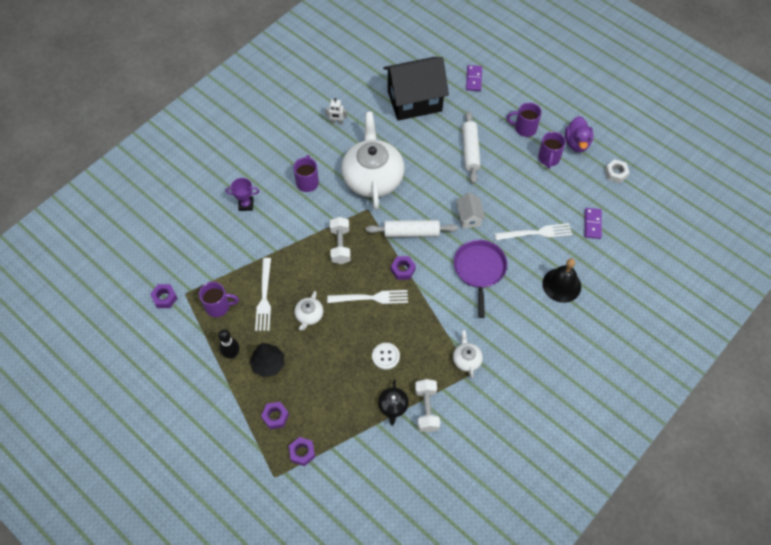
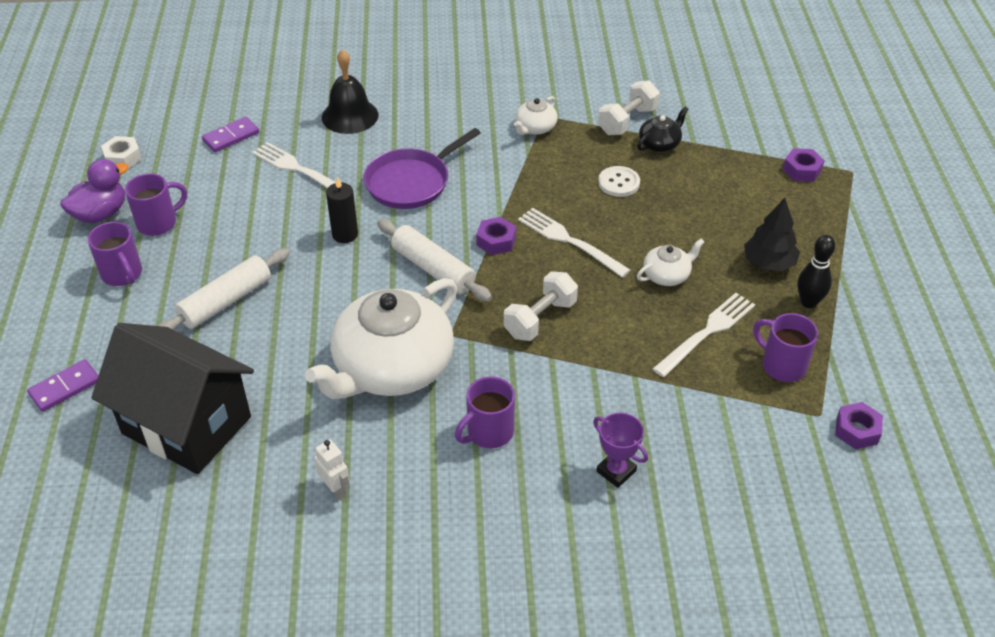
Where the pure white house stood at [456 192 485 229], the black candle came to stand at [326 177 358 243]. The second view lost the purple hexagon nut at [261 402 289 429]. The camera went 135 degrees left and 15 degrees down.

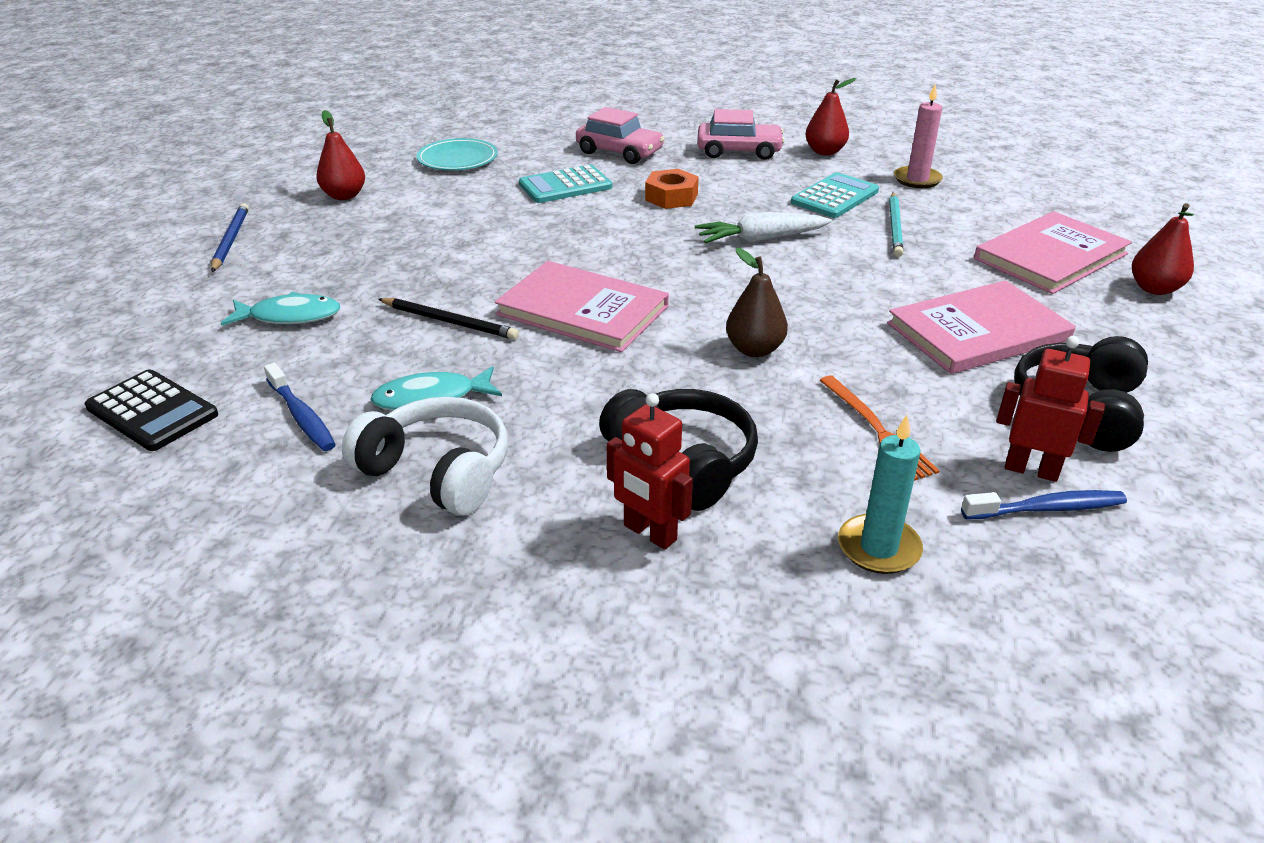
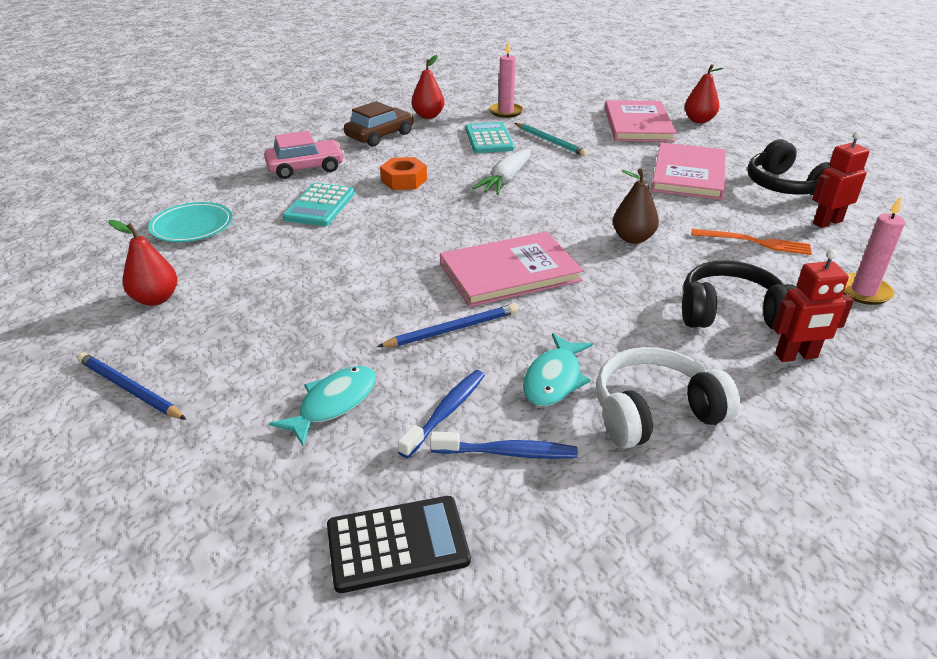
What was the rose-pink car at [697 109 785 160] turned into the brown car at [344 101 413 147]. What was the black lead pencil at [378 298 519 340] turned into the blue lead pencil at [377 304 517 347]. What was the aqua candle at [838 415 923 574] turned into the rose-pink candle at [843 196 905 305]. The blue tooth brush ended up elsewhere, having gone from [961 490 1127 520] to [398 370 485 458]. The camera went 50 degrees left and 0 degrees up.

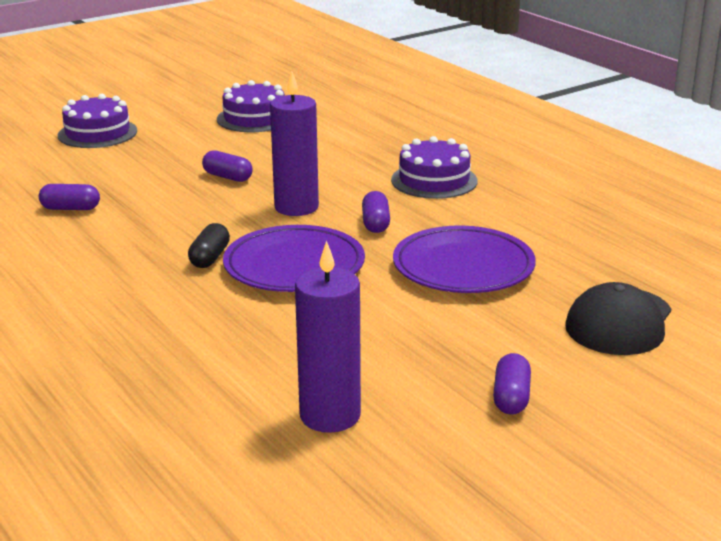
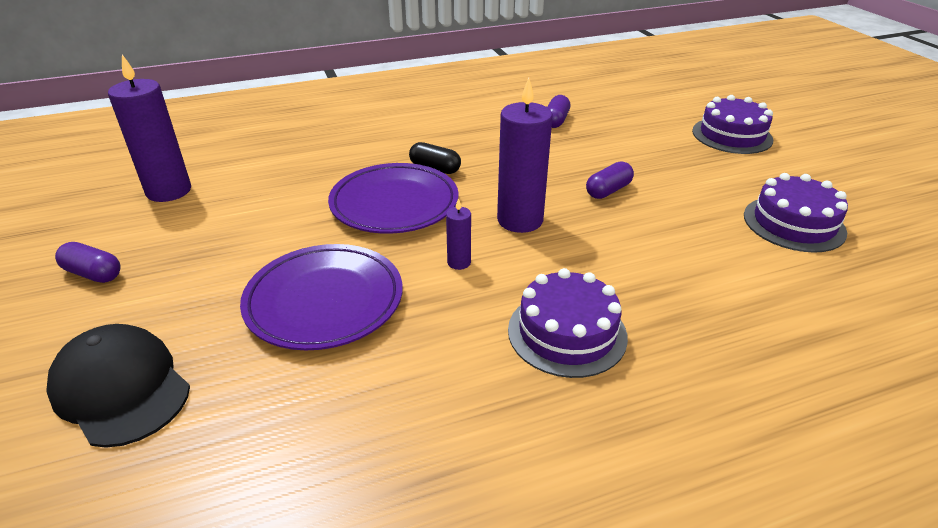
Where the purple pill shape stood at [362 191 390 233], the purple candle came to stand at [446 198 471 270]. The camera went 105 degrees right and 10 degrees up.

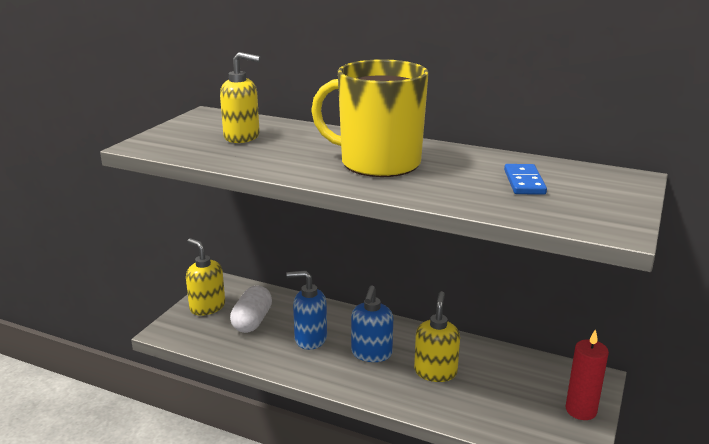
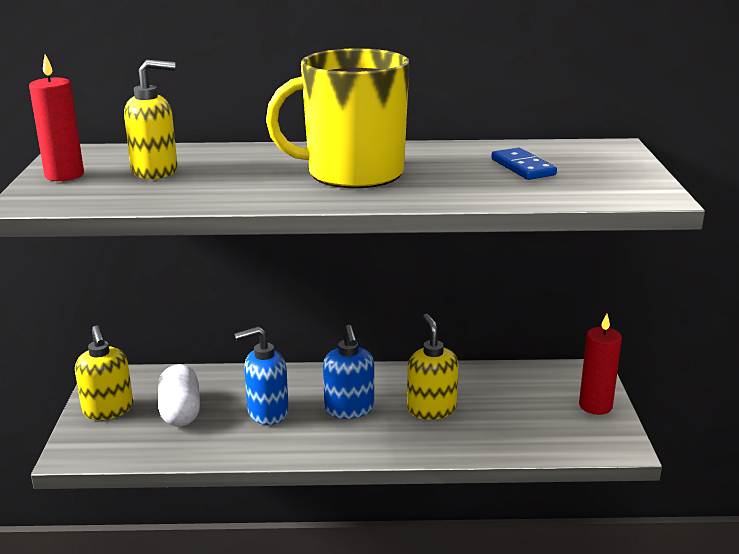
The bright yellow pump bottle at [186 238 225 316] ended up facing another way, 135 degrees counterclockwise from before. The second view gained the crimson candle at [29 54 84 181]. The camera went 25 degrees left and 0 degrees up.

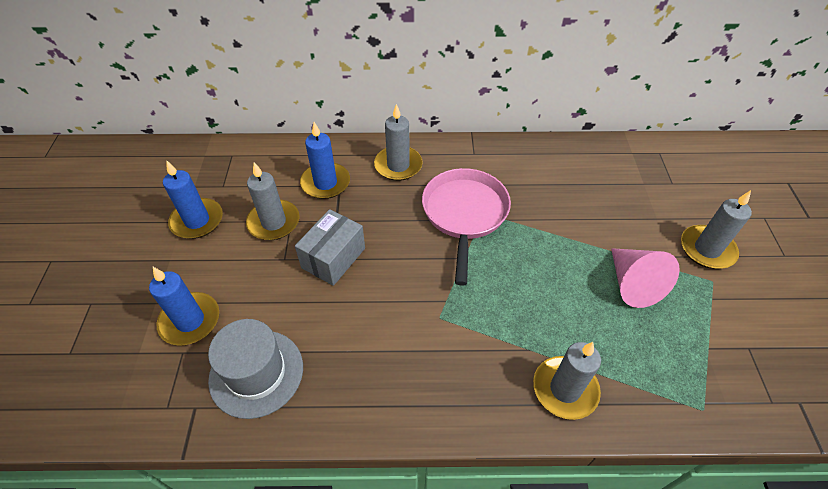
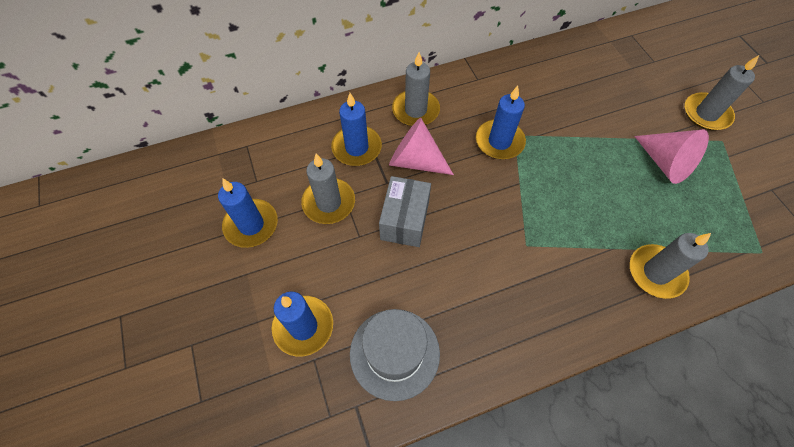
Where the rose-pink pan stood at [422 168 511 286], the blue candle came to stand at [476 86 526 159]. The second view gained the rose-pink cone at [389 118 454 175]. The camera went 20 degrees left and 10 degrees up.

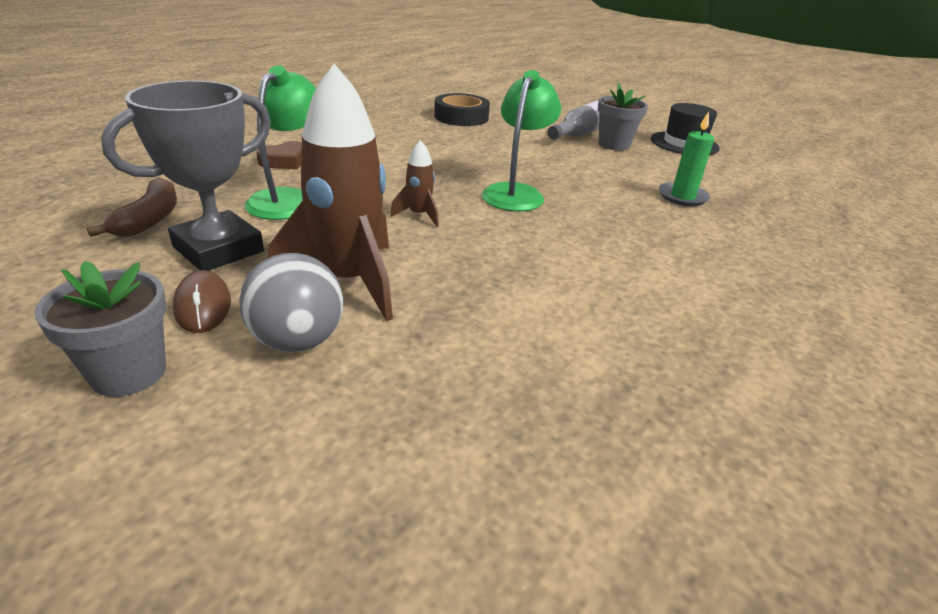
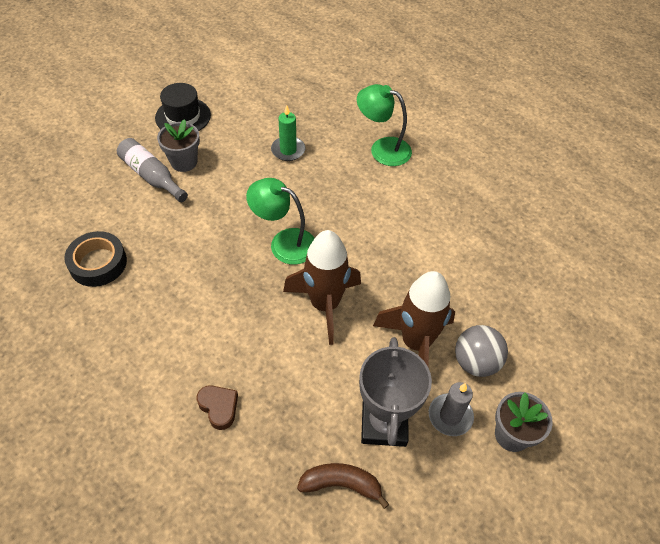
The leaf-green reading lamp ended up elsewhere, having gone from [245 65 316 220] to [357 84 412 166]. The ash-grey trophy at [101 81 271 271] ended up facing another way, 45 degrees clockwise from before. The size of the brown toy rocket at [390 140 439 227] changed by a factor of 2.18. Where the brown computer mouse stood at [173 270 231 333], the ash-grey candle came to stand at [429 382 474 436]. The camera went 85 degrees left and 20 degrees up.

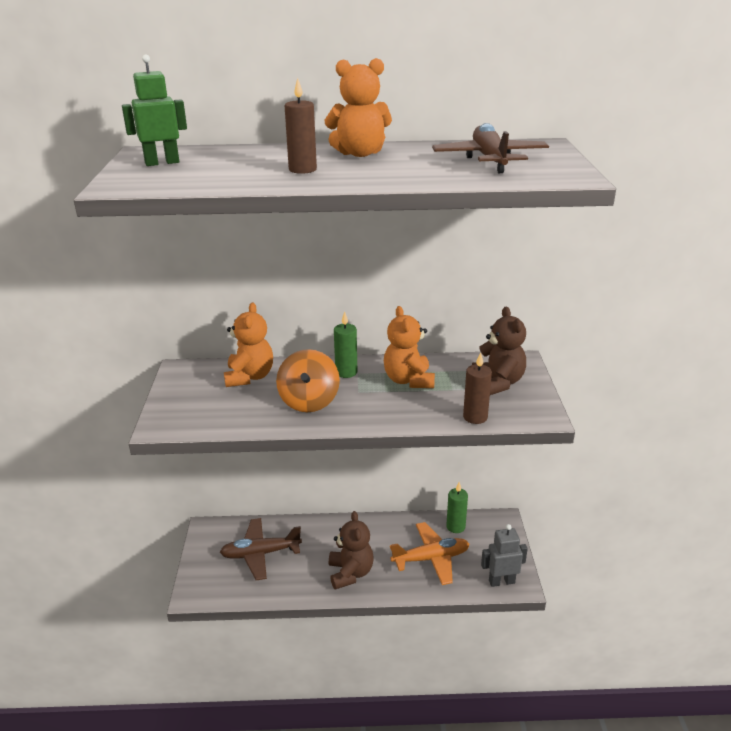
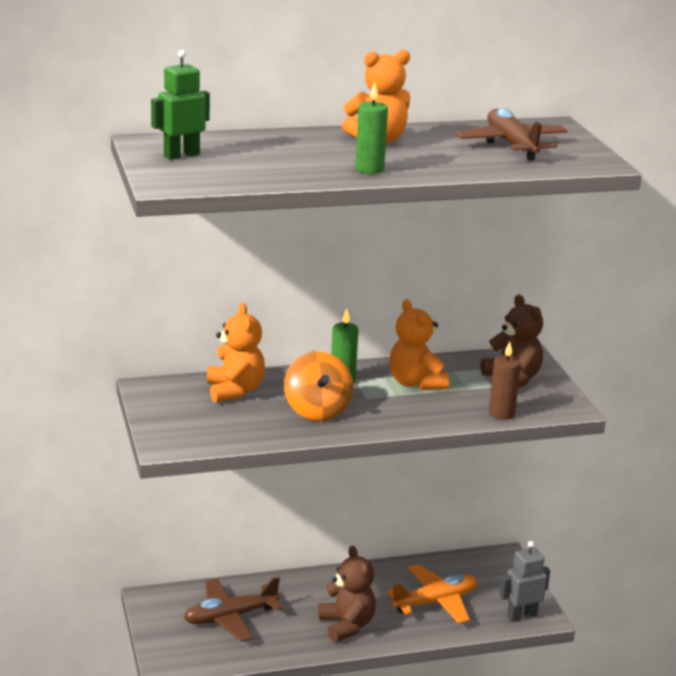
The second view lost the brown candle at [285 78 317 174]. The leaf-green candle ended up elsewhere, having gone from [446 482 468 533] to [355 82 388 174]. The camera went 15 degrees left and 5 degrees down.

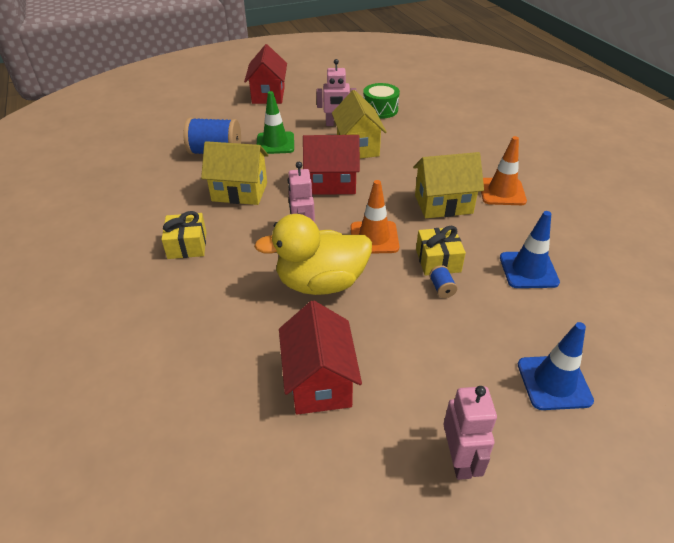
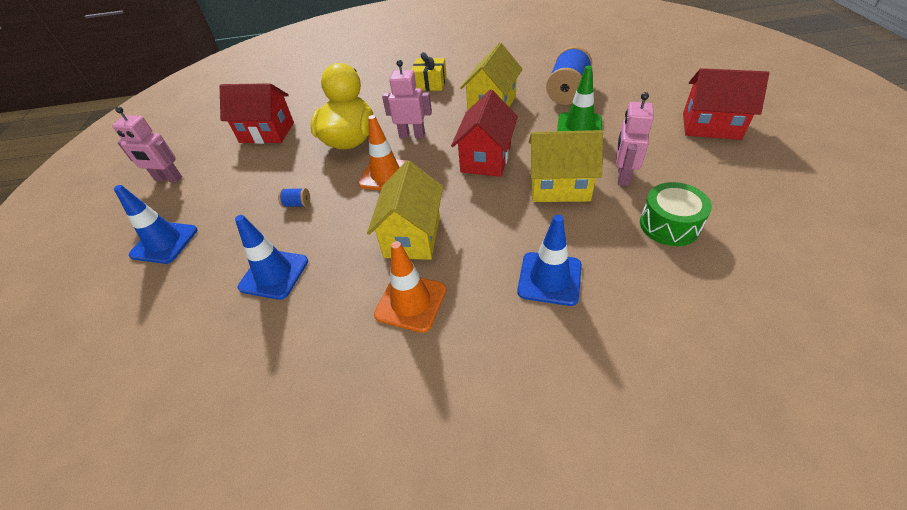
The second view lost the bright yellow gift at [416 226 466 276]. The second view gained the blue traffic cone at [517 215 582 306]. The camera went 110 degrees right and 5 degrees up.

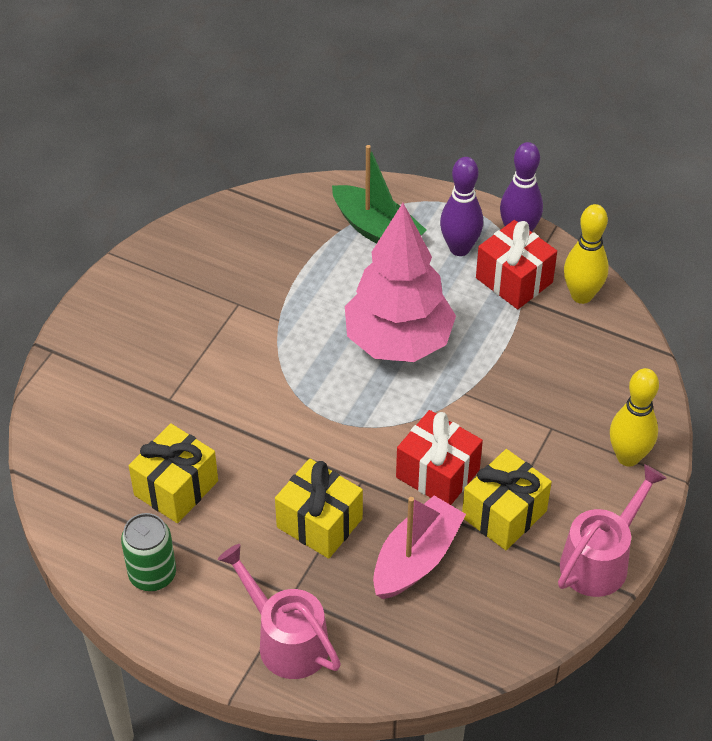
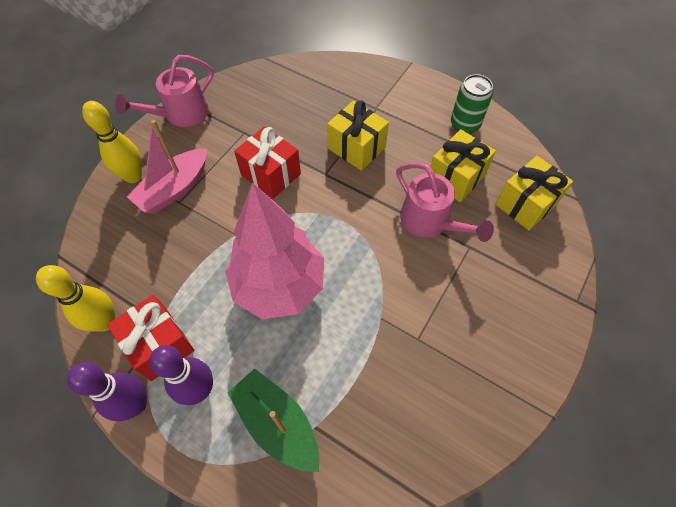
The bright yellow gift ended up elsewhere, having gone from [462 449 552 550] to [495 156 573 230]. The rose-pink sailboat ended up elsewhere, having gone from [373 495 466 599] to [127 120 207 214]. The rose-pink watering can ended up elsewhere, having gone from [218 544 341 679] to [396 163 494 242]. The camera went 175 degrees left and 10 degrees up.

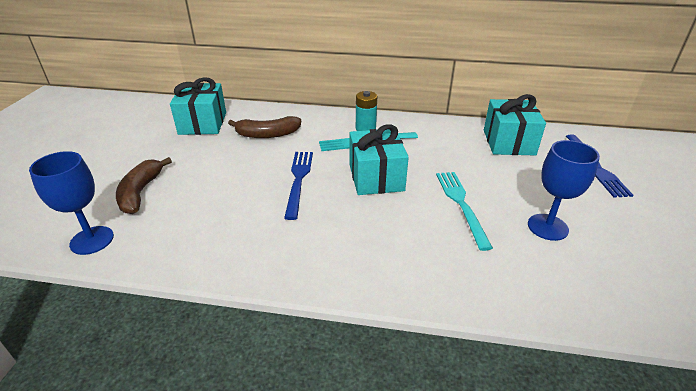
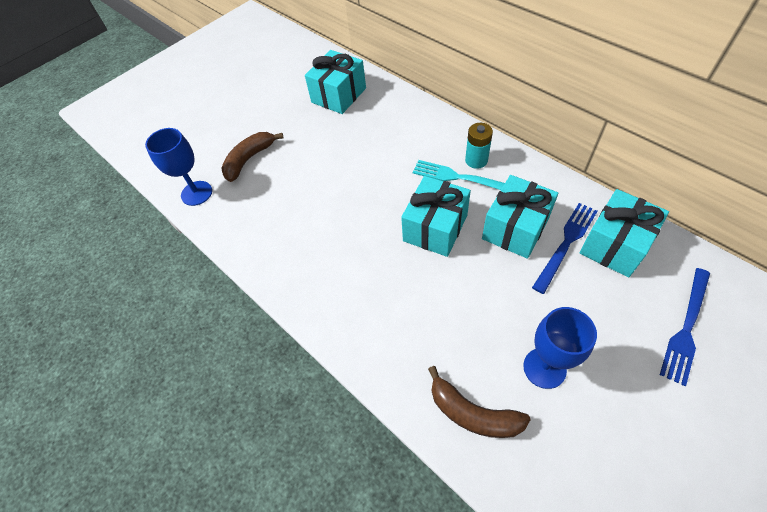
The brown toy banana ended up elsewhere, having gone from [228 116 301 138] to [428 366 531 438]. The blue dinner fork ended up elsewhere, having gone from [284 152 313 220] to [532 203 598 294]. The second view lost the aqua dinner fork at [436 172 493 251]. The second view gained the aqua gift at [482 175 558 259]. The camera went 40 degrees right and 20 degrees up.

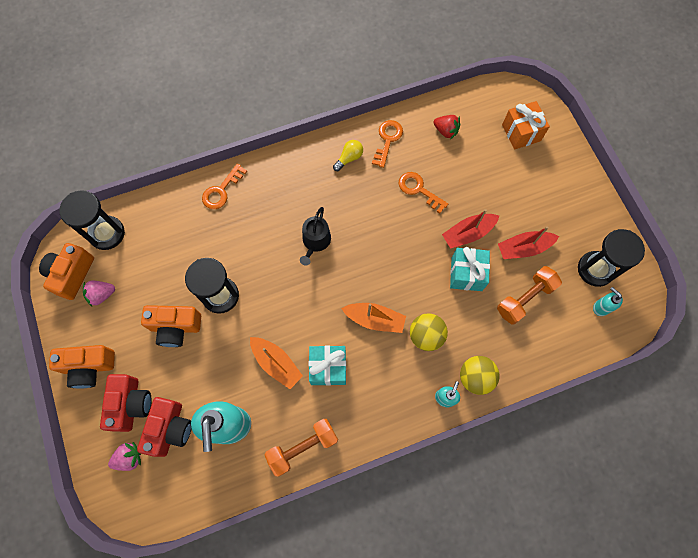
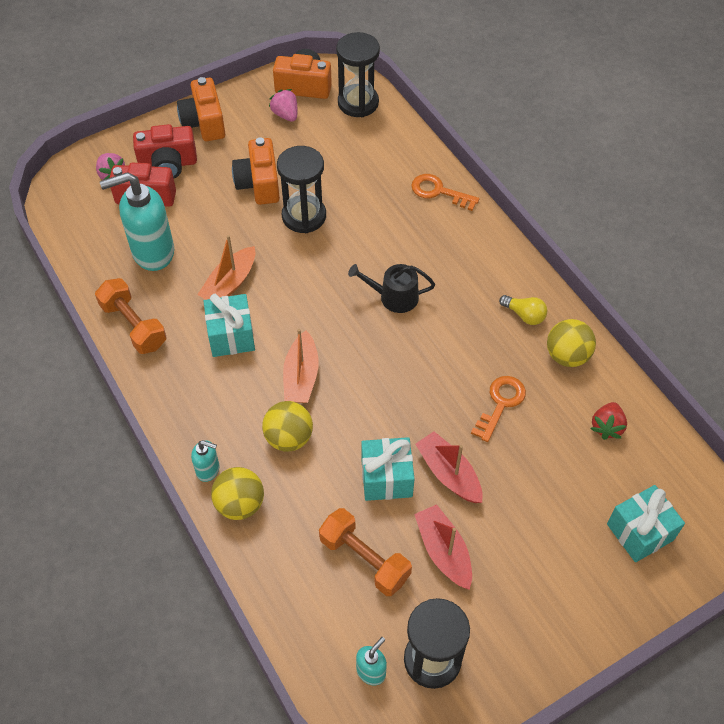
What was the orange-coloured gift at [502 101 550 150] turned into the aqua gift at [607 485 685 562]. Where the orange-coloured latchkey stood at [372 120 403 168], the bright yellow sphere came to stand at [547 319 596 367]. The camera went 80 degrees right and 15 degrees down.

